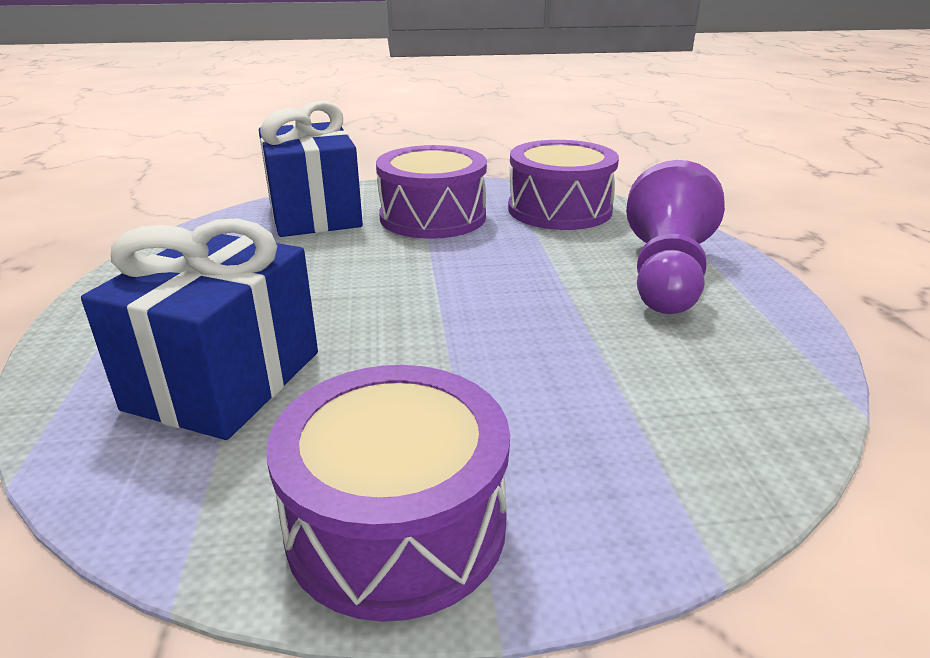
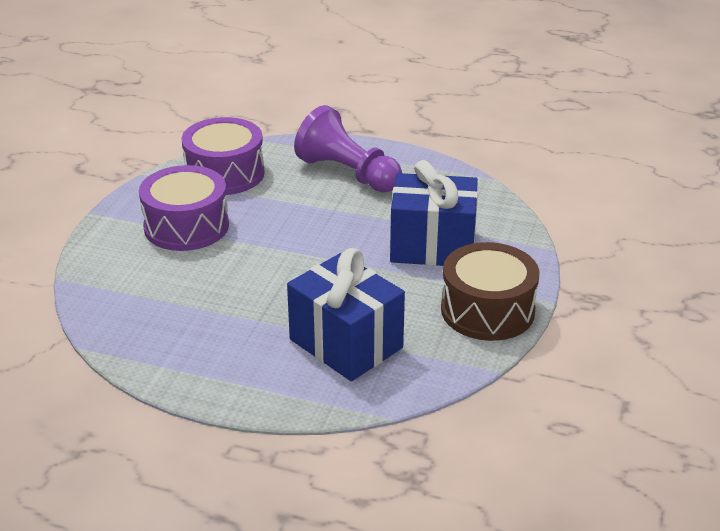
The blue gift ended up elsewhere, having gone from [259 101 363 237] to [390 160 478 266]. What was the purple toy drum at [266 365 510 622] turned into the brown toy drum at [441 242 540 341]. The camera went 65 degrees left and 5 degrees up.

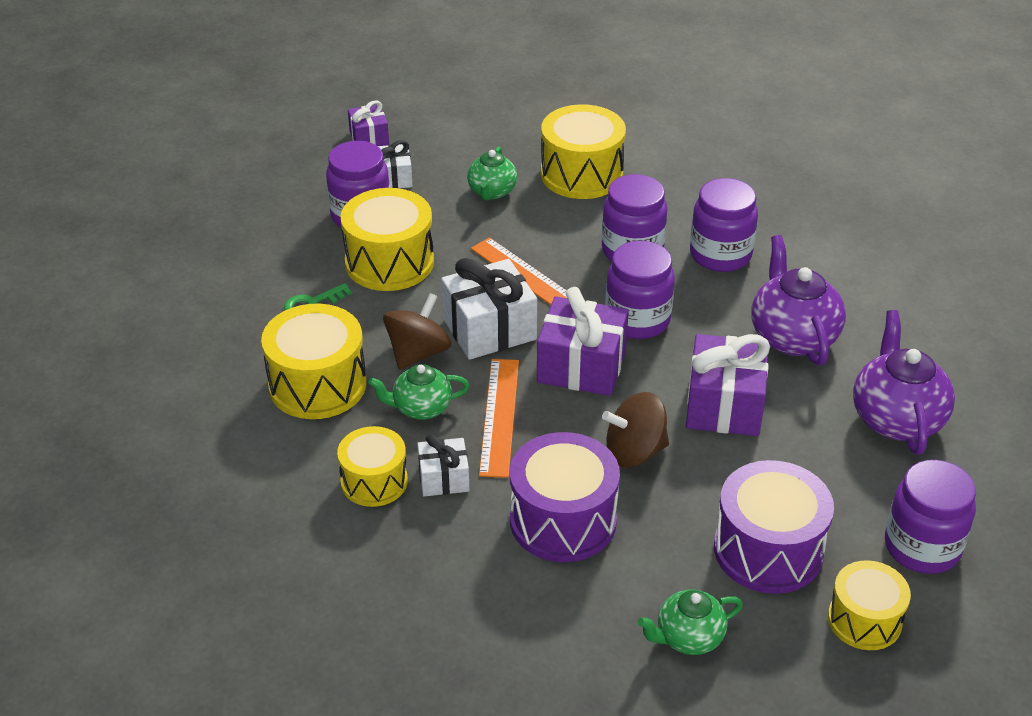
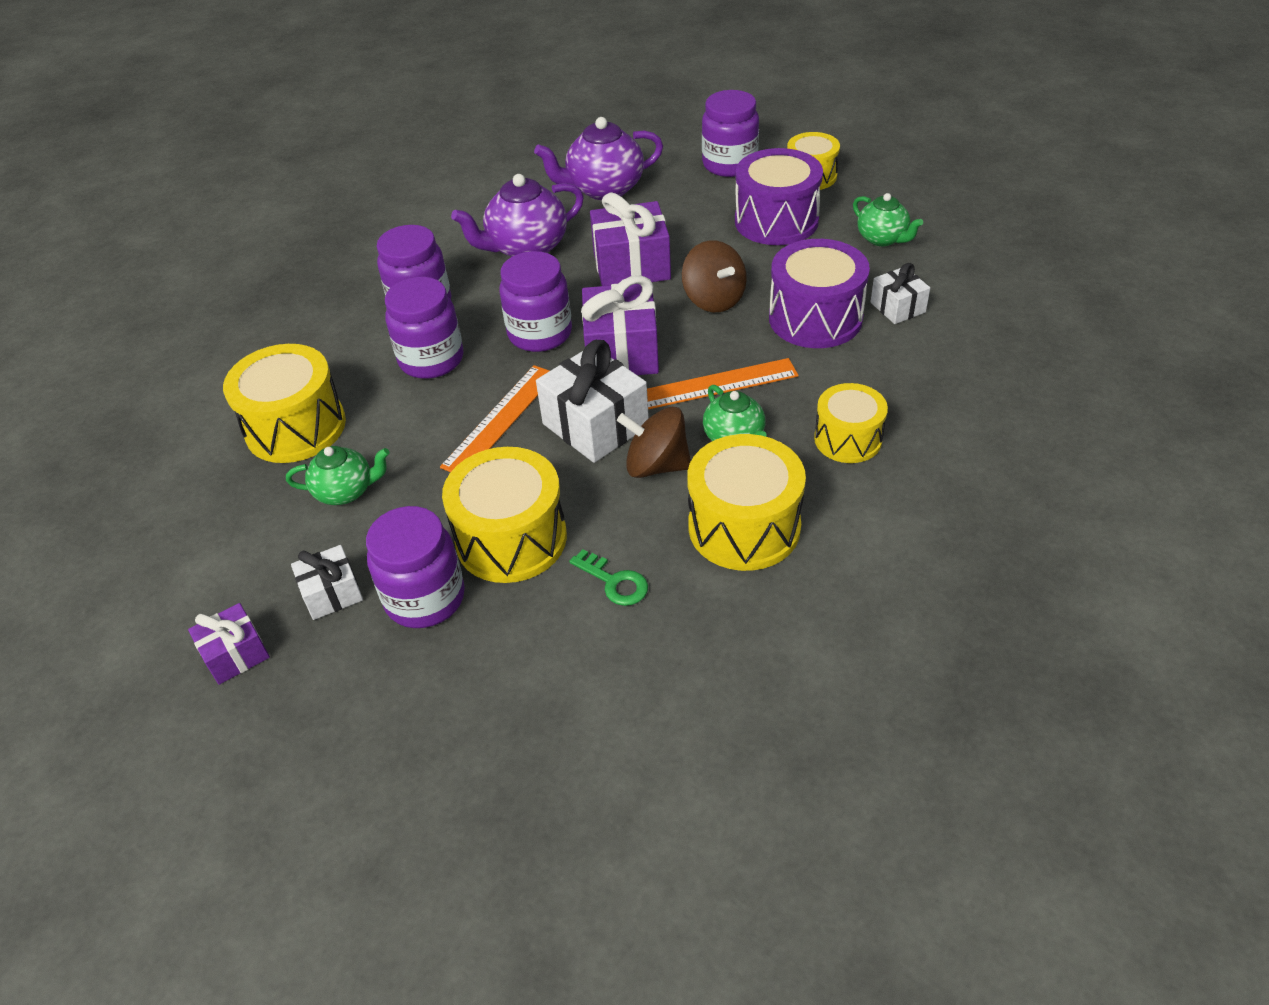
The pure white gift ended up elsewhere, having gone from [417 434 469 496] to [871 263 930 324]. The camera went 105 degrees left and 5 degrees up.

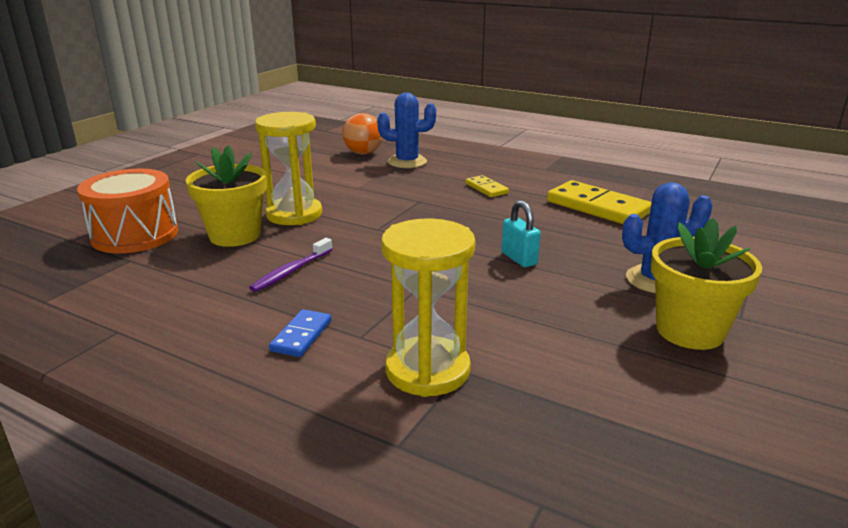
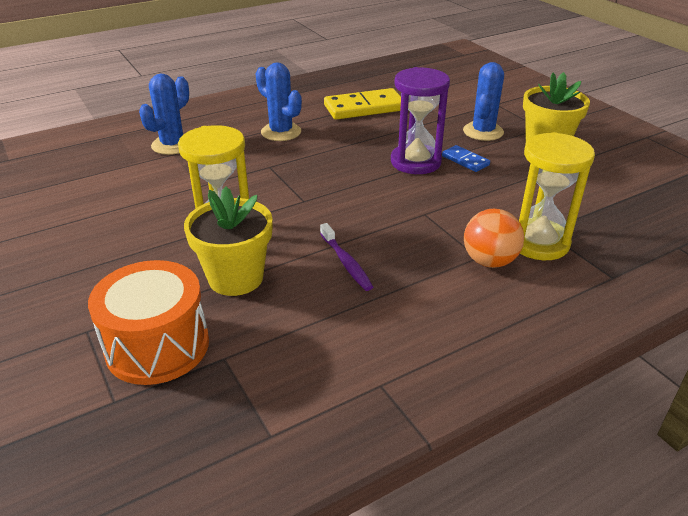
The orange-coloured sphere ended up elsewhere, having gone from [342 113 383 154] to [464 209 524 268]. Where the bright yellow domino tile stood at [465 175 509 197], the blue saguaro cactus came to stand at [256 62 302 141]. Where the aqua small lock stood at [501 200 541 267], the purple hourglass came to stand at [391 67 450 174]. The blue domino tile ended up elsewhere, having gone from [269 309 332 357] to [442 145 490 172]. The camera went 60 degrees left and 10 degrees up.

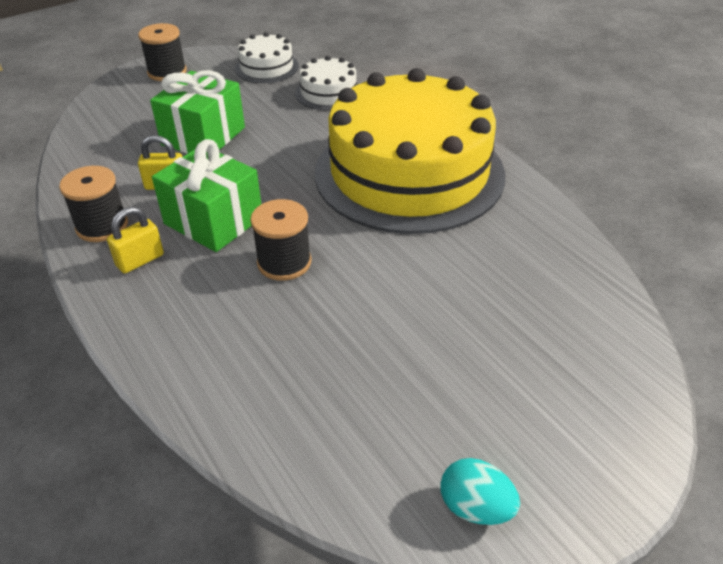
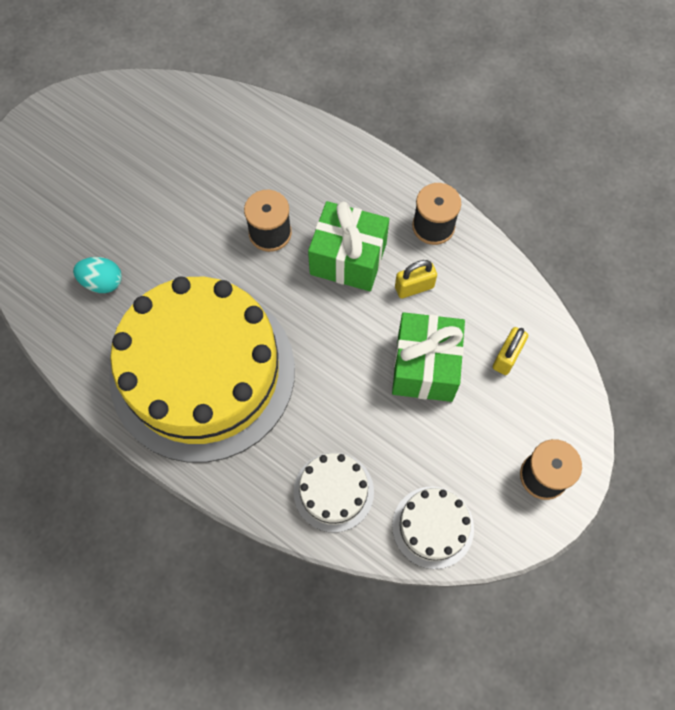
The bright yellow small lock ended up elsewhere, having gone from [107 207 164 274] to [493 327 528 375]. The aqua egg ended up elsewhere, having gone from [441 458 520 525] to [73 257 122 293]. The camera went 160 degrees right and 25 degrees up.

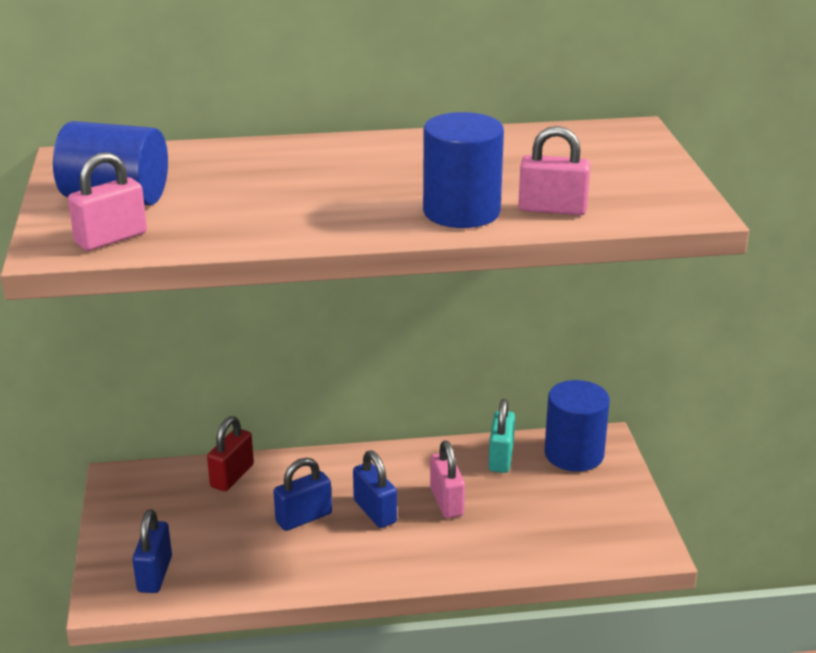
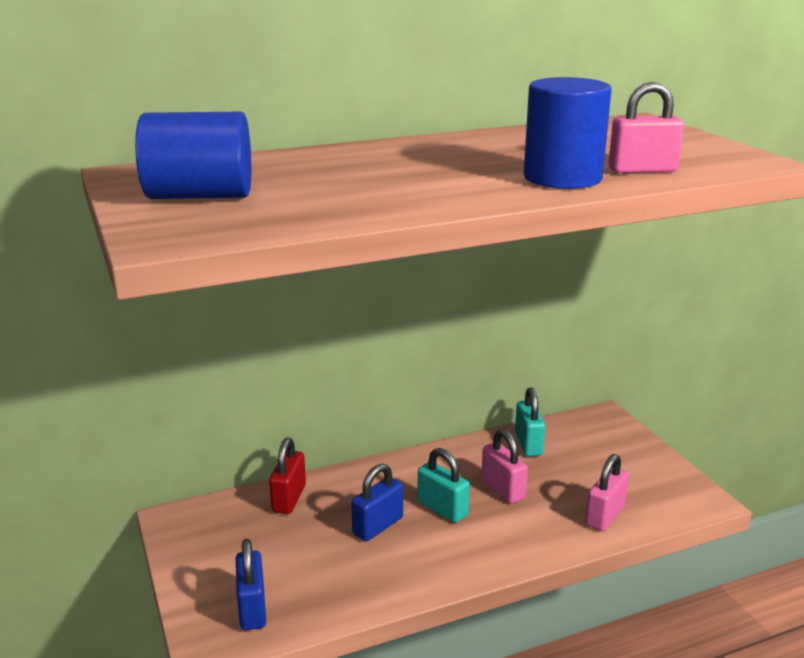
The rose-pink small lock ended up elsewhere, having gone from [68 152 147 251] to [585 454 629 531]. The second view lost the blue cylinder shape at [544 380 610 472]. What was the blue small lock at [353 450 397 528] turned into the aqua small lock at [417 448 470 523]. The camera went 15 degrees left and 5 degrees down.

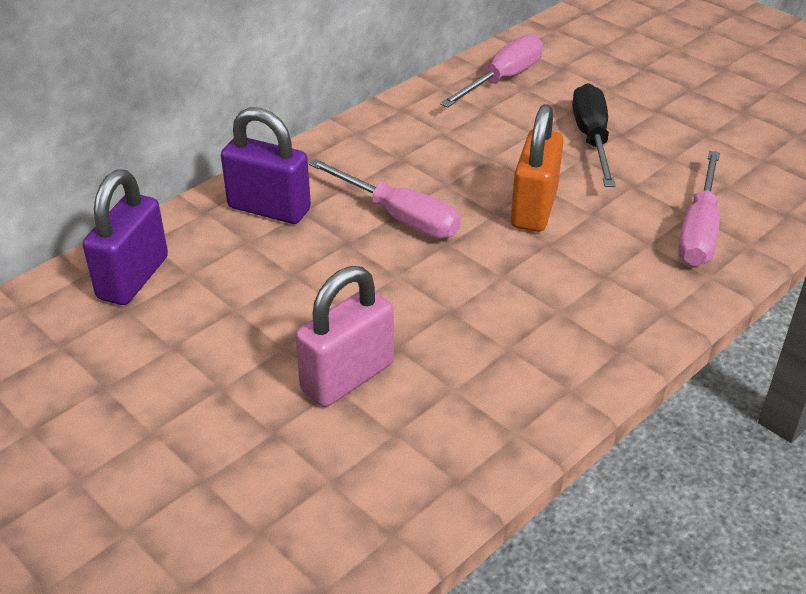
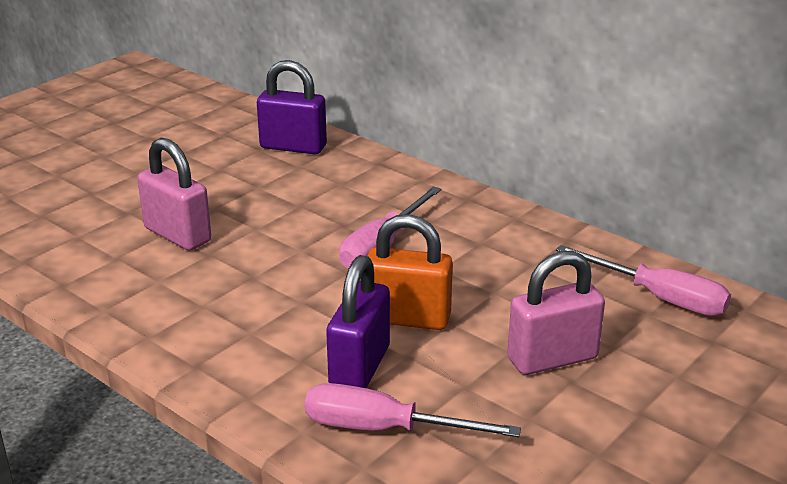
Where the black flat screwdriver stood at [572 83 616 187], the rose-pink small lock came to stand at [508 251 605 375]. The purple small lock ended up elsewhere, having gone from [221 107 311 224] to [326 255 390 388]. The camera went 85 degrees right and 10 degrees down.

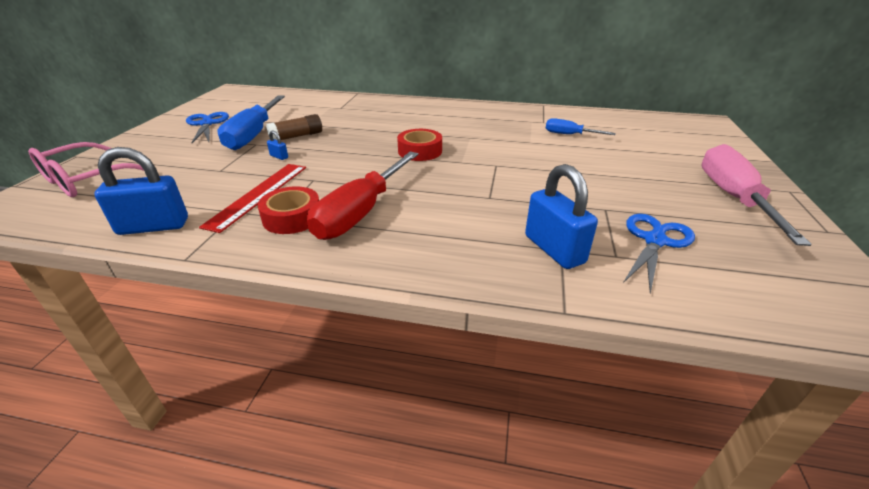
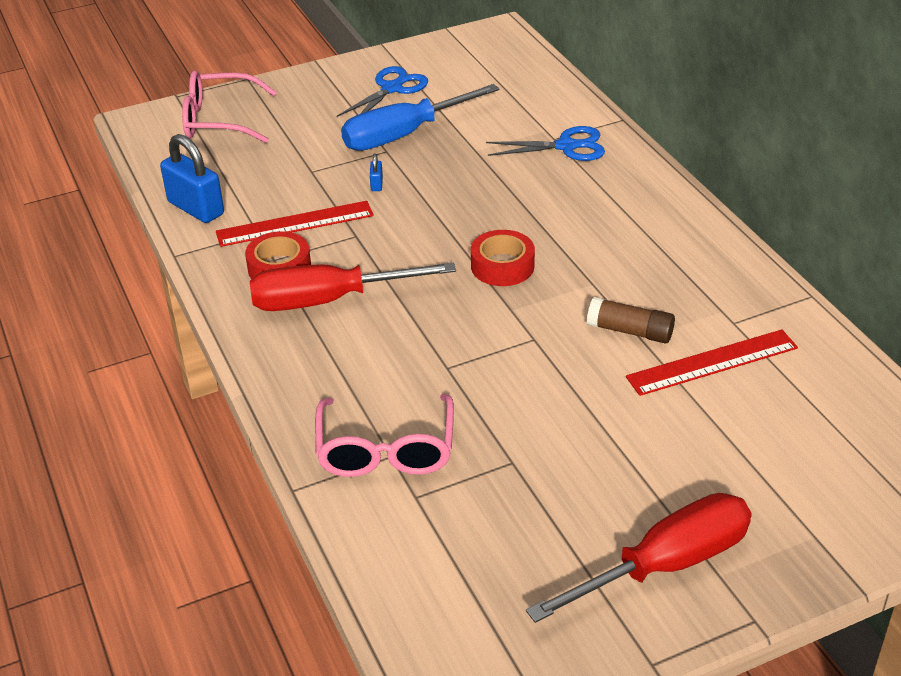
The brown glue stick ended up elsewhere, having gone from [266 114 322 140] to [587 297 675 343]. Where the blue flat screwdriver stood at [546 118 616 135], the crimson measuring stick came to stand at [626 329 798 396]. What was the rose-pink flat screwdriver at [701 144 812 246] turned into the crimson flat screwdriver at [526 493 752 623]. Where the blue small lock stood at [525 164 598 269], the rose-pink eyeglasses came to stand at [315 394 454 477]. The blue pair of scissors ended up elsewhere, having gone from [623 214 695 293] to [486 126 605 161]. The camera went 55 degrees right and 5 degrees up.

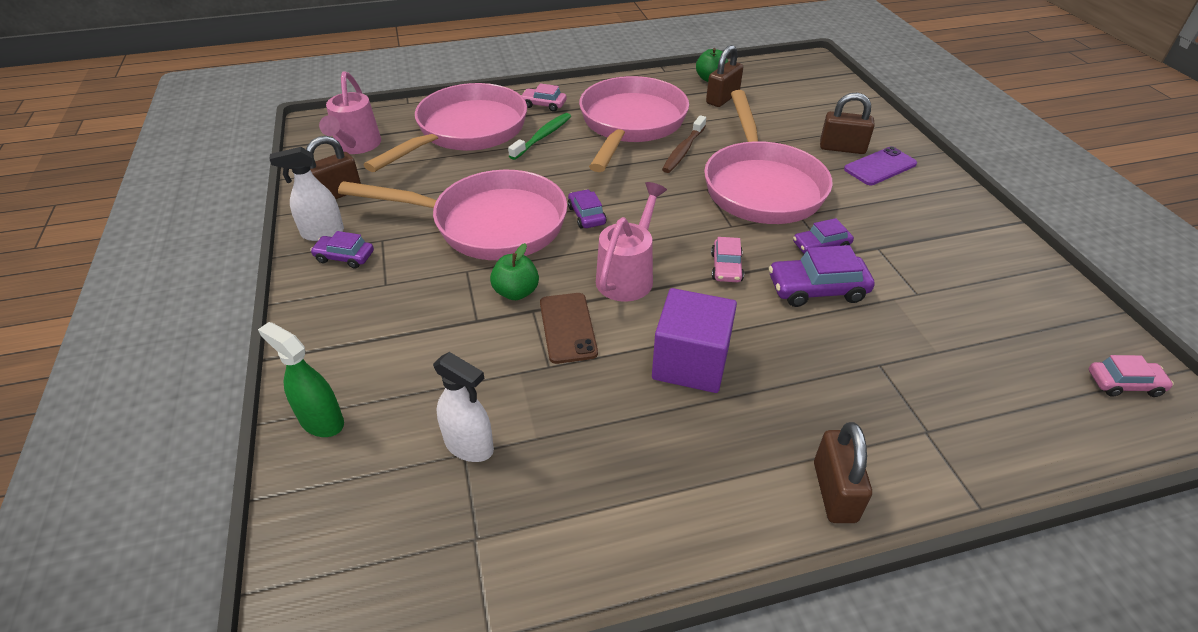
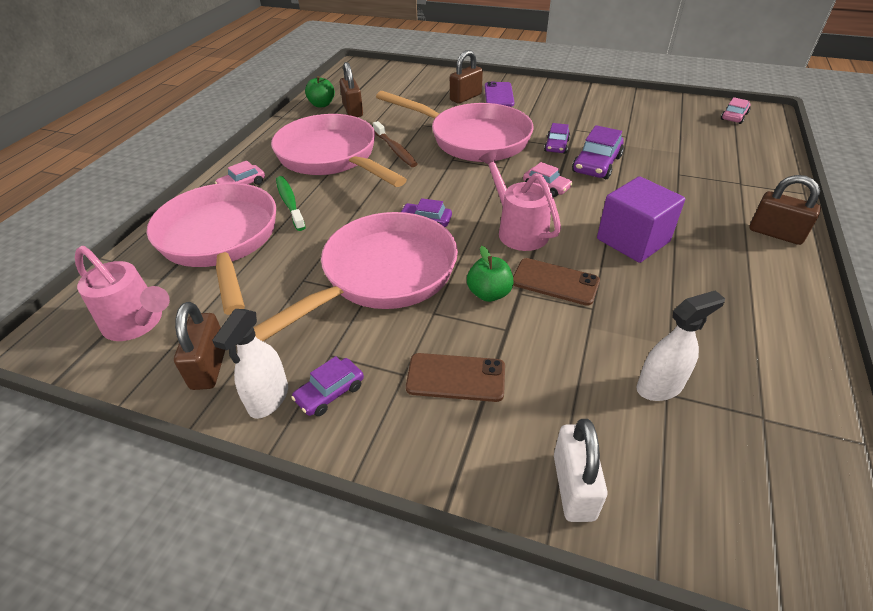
Where the leaf-green sprayer stood at [258 322 344 437], the pure white small lock came to stand at [554 419 607 522]. The second view gained the brown phone at [406 353 505 402]. The camera went 55 degrees left and 0 degrees up.

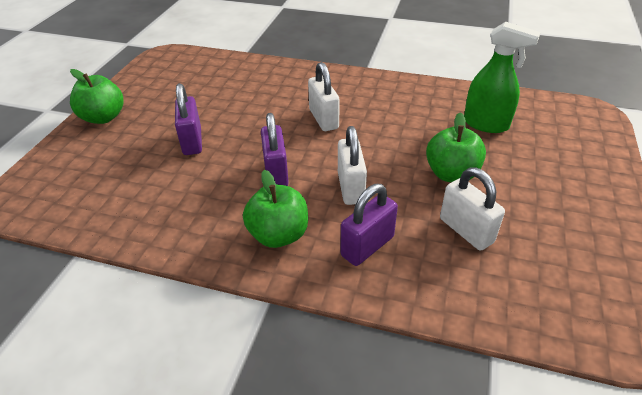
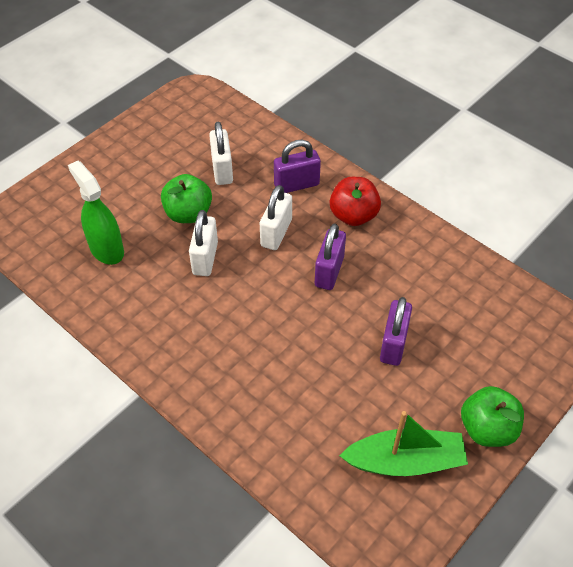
The pure white small lock ended up elsewhere, having gone from [308 62 339 131] to [189 210 218 276]. What was the leaf-green toy apple at [243 170 308 248] turned into the crimson toy apple at [330 177 381 226]. The second view gained the leaf-green sailboat at [339 411 468 476]. The camera went 155 degrees left and 10 degrees up.

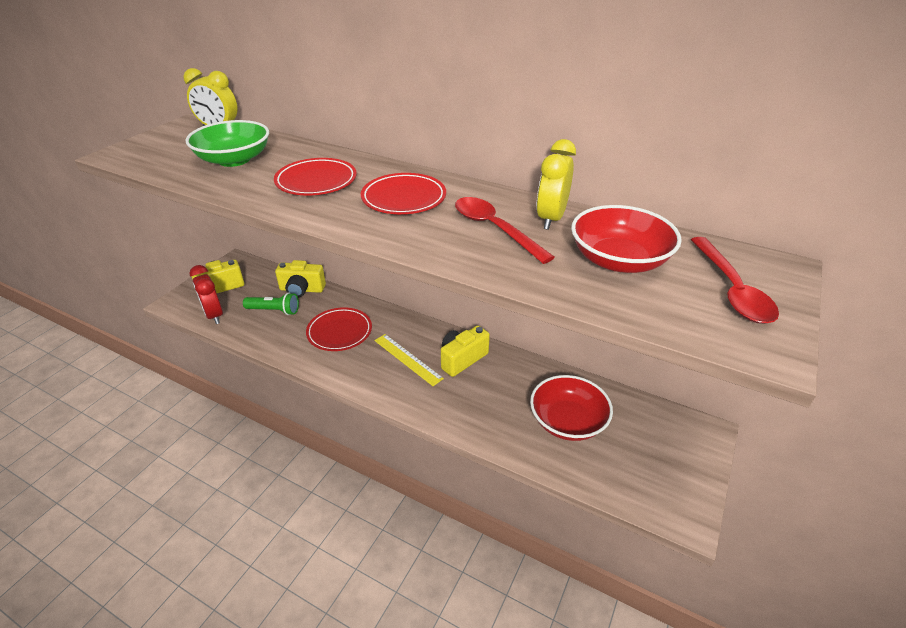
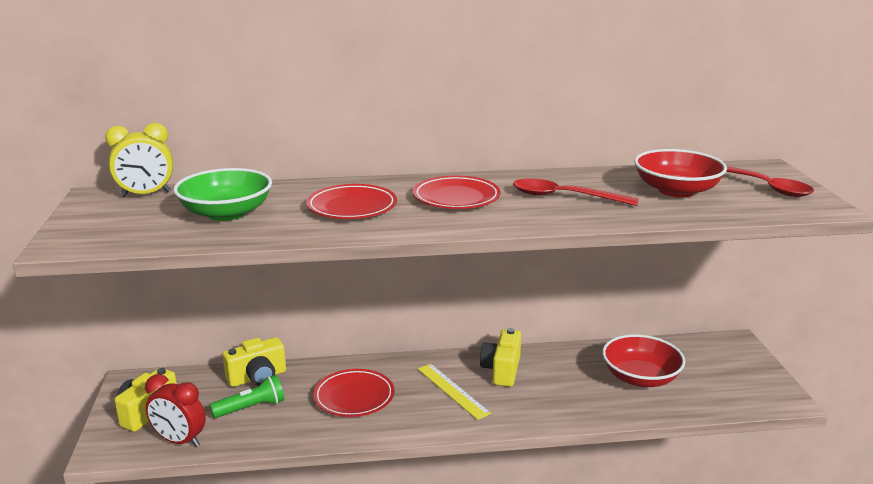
The second view lost the bright yellow bedside clock at [537 139 576 230]. The bright yellow measuring stick at [374 334 444 386] ended up facing another way, 45 degrees clockwise from before. The camera went 35 degrees left and 15 degrees down.

